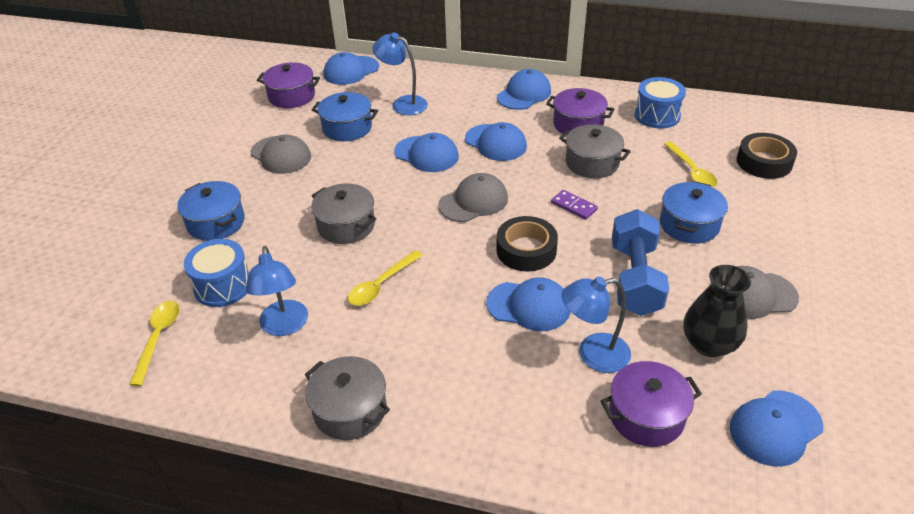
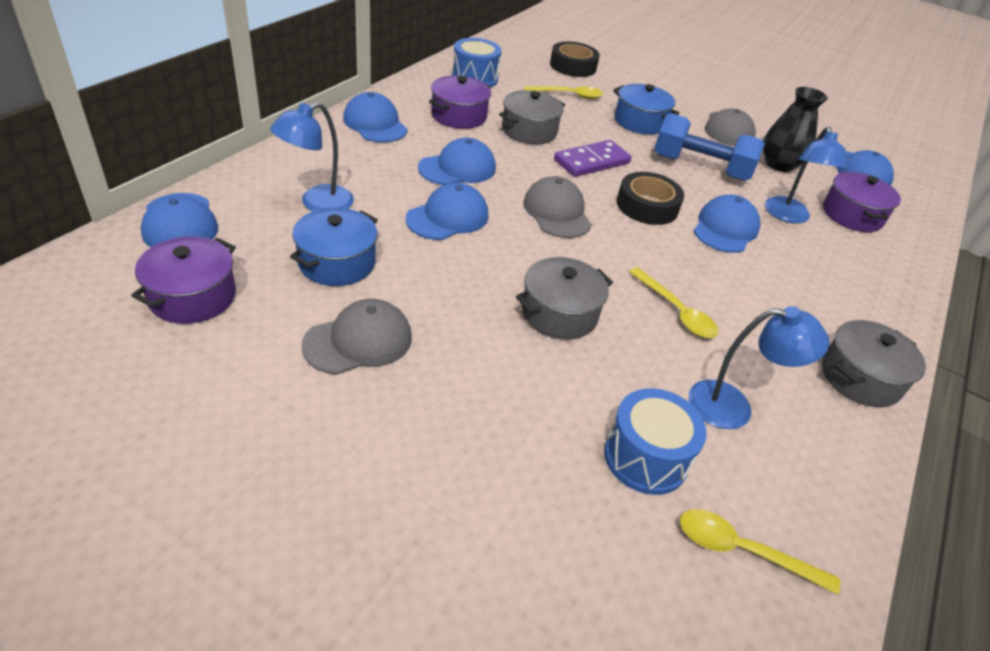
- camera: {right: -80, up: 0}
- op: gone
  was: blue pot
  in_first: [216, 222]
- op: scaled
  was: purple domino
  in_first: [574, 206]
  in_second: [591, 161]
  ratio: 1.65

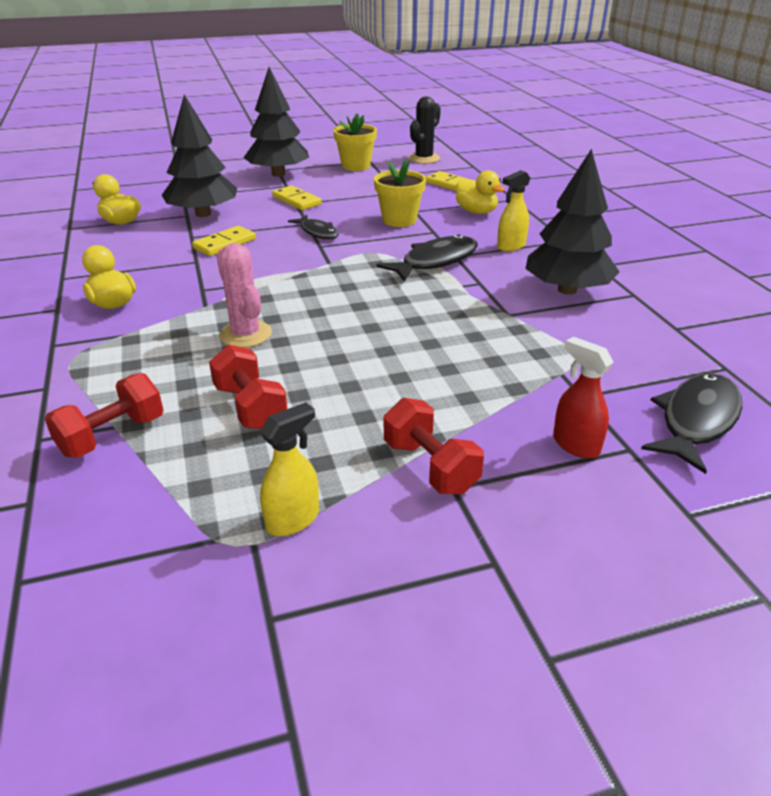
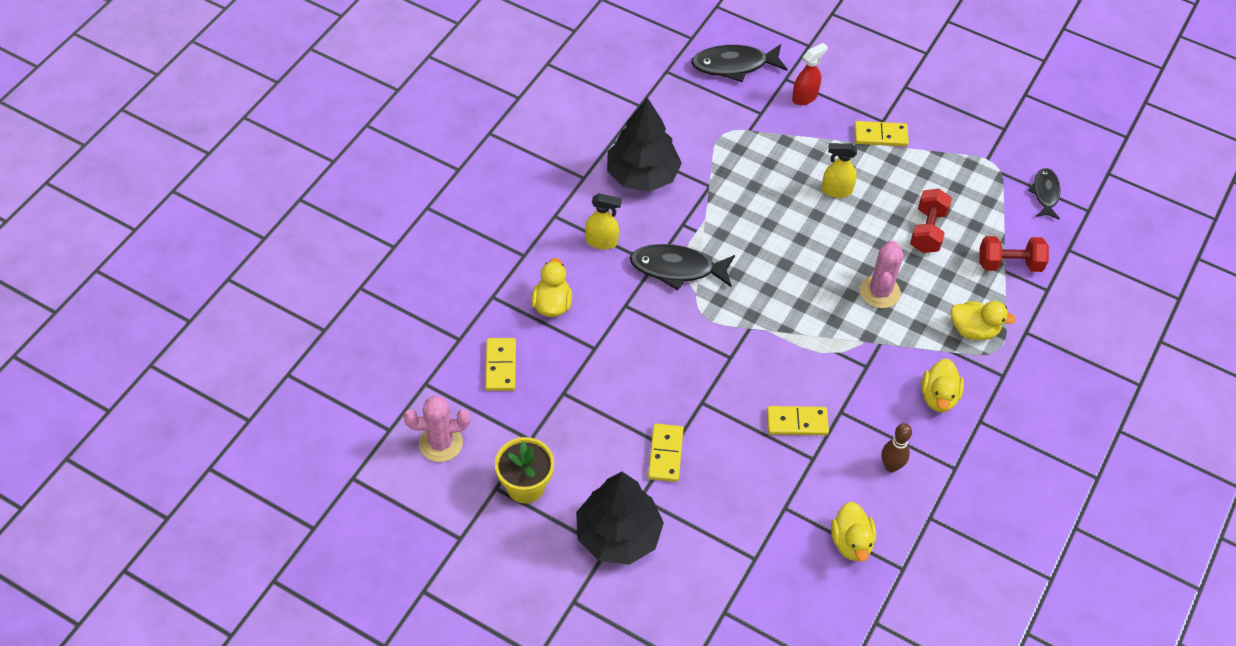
- camera: {right: -135, up: 20}
- op: gone
  was: black tree
  in_first: [203, 214]
- op: repainted
  was: black cactus
  now: pink cactus
  in_first: [424, 159]
  in_second: [441, 443]
- op: gone
  was: yellow flower pot
  in_first: [399, 220]
- op: shifted
  was: black fish
  in_first: [317, 232]
  in_second: [1045, 193]
- op: rotated
  was: red spray bottle
  in_first: [575, 445]
  in_second: [805, 97]
  clockwise: -135
- op: swapped
  was: red dumbbell
  now: yellow domino
  in_first: [430, 467]
  in_second: [880, 136]
- op: shifted
  was: yellow spray bottle
  in_first: [293, 519]
  in_second: [836, 190]
- op: new
  now: yellow duck
  in_second: [973, 330]
- op: new
  now: brown bowling pin
  in_second: [891, 466]

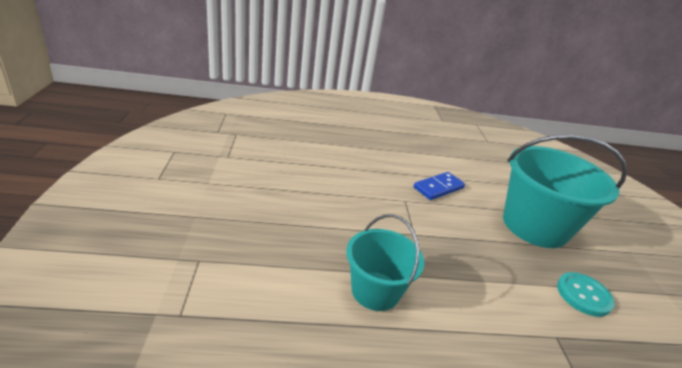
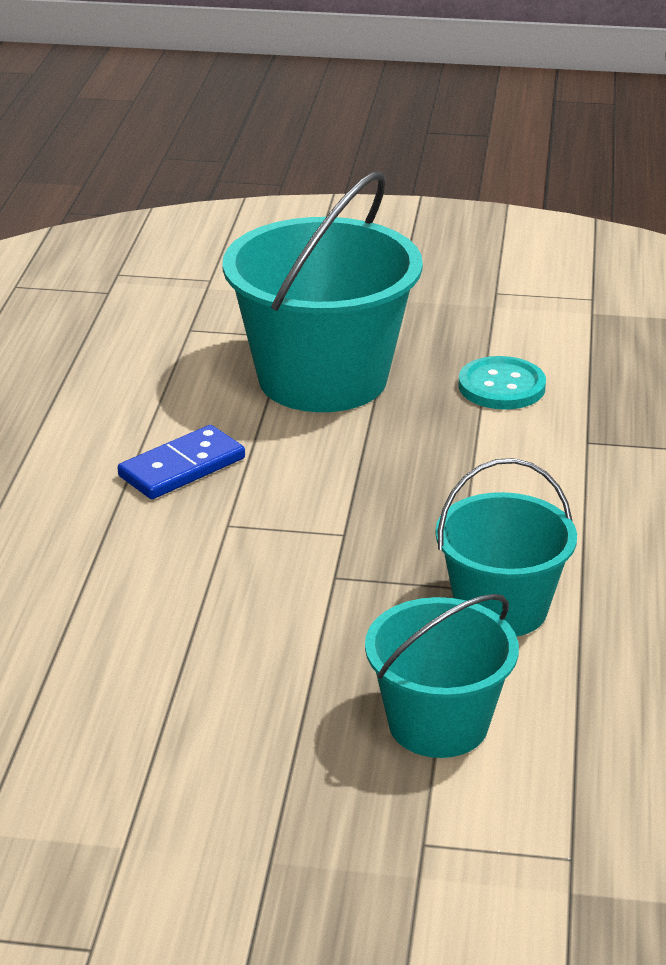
- camera: {right: -75, up: 0}
- op: rotated
  was: blue domino
  in_first: [438, 188]
  in_second: [182, 467]
  clockwise: 75
- op: new
  now: turquoise bucket
  in_second: [438, 723]

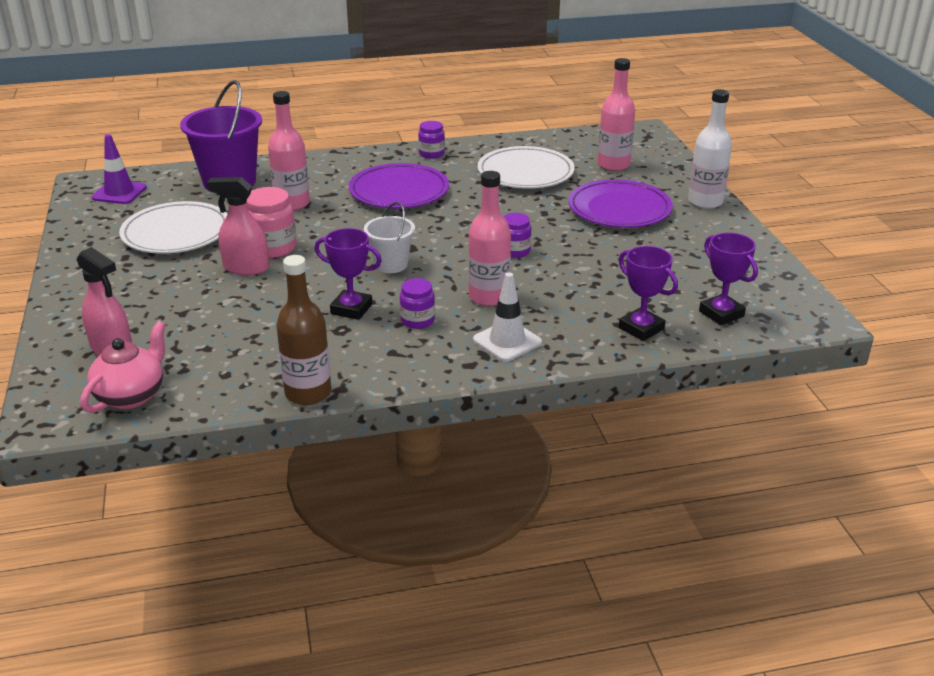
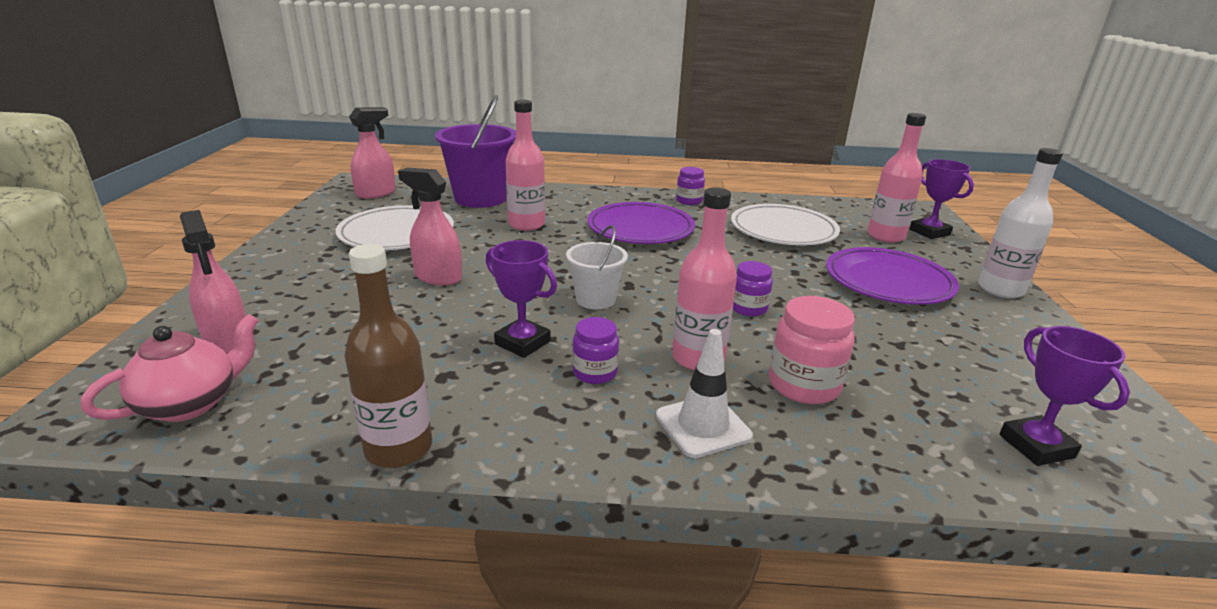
- camera: {right: 15, up: -5}
- op: swapped
  was: purple traffic cone
  now: pink spray bottle
  in_first: [119, 193]
  in_second: [376, 193]
- op: shifted
  was: pink jar
  in_first: [272, 248]
  in_second: [803, 385]
- op: shifted
  was: purple trophy
  in_first: [641, 328]
  in_second: [929, 232]

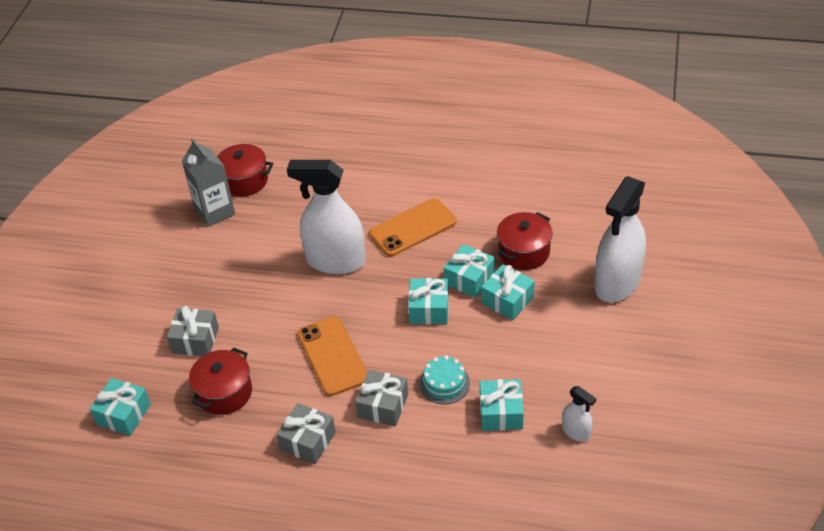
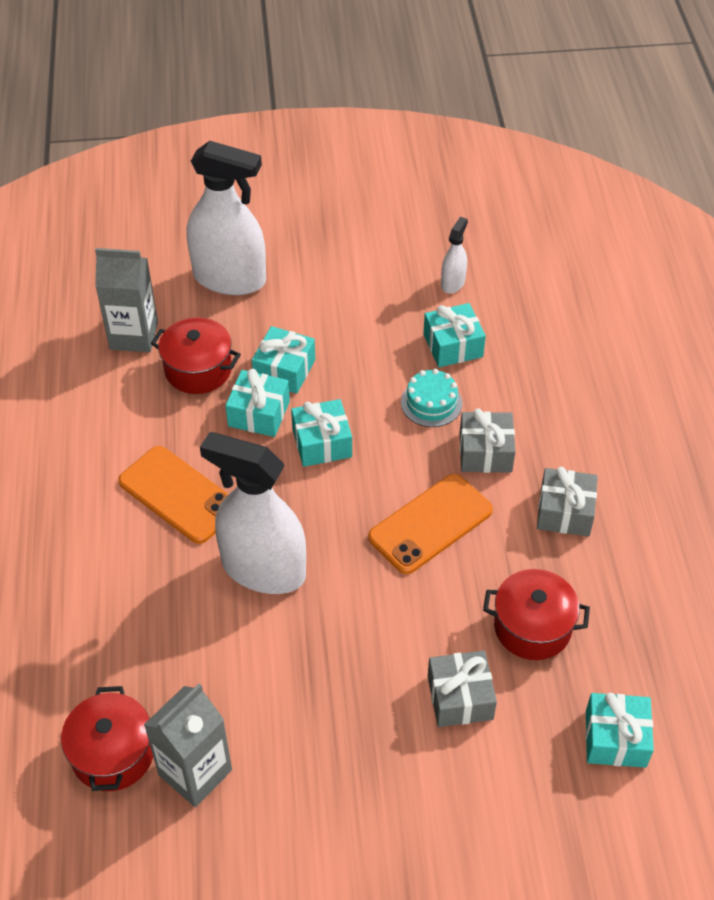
- camera: {right: -110, up: 5}
- op: rotated
  was: white spray bottle
  in_first: [335, 261]
  in_second: [263, 569]
  clockwise: 120
- op: new
  now: grey carton
  in_second: [134, 336]

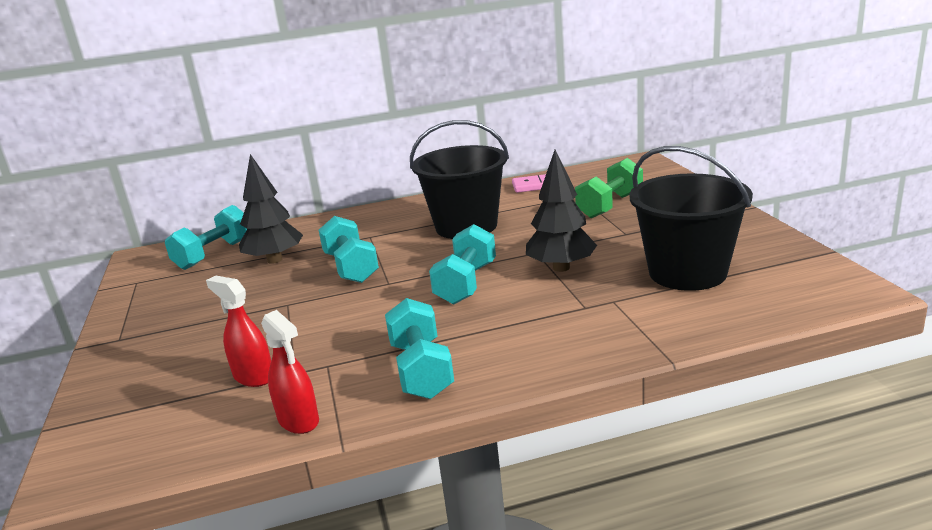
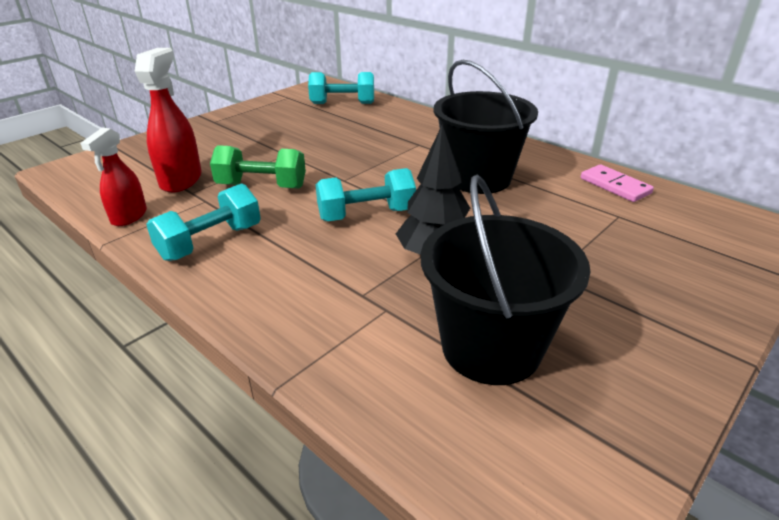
- camera: {right: 55, up: 10}
- op: gone
  was: black tree
  in_first: [274, 260]
- op: shifted
  was: green dumbbell
  in_first: [610, 205]
  in_second: [261, 186]
- op: gone
  was: turquoise dumbbell
  in_first: [351, 267]
- op: scaled
  was: red spray bottle
  in_first: [253, 377]
  in_second: [181, 180]
  ratio: 1.52

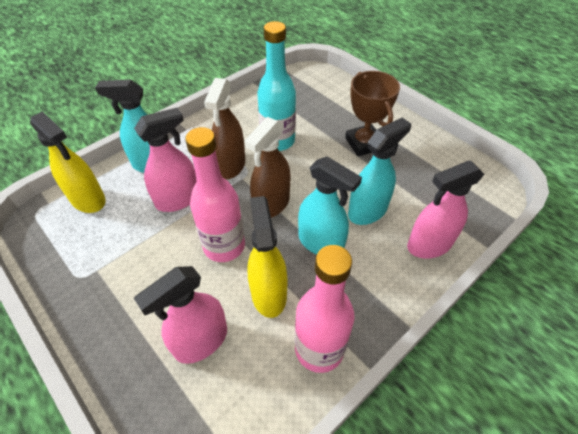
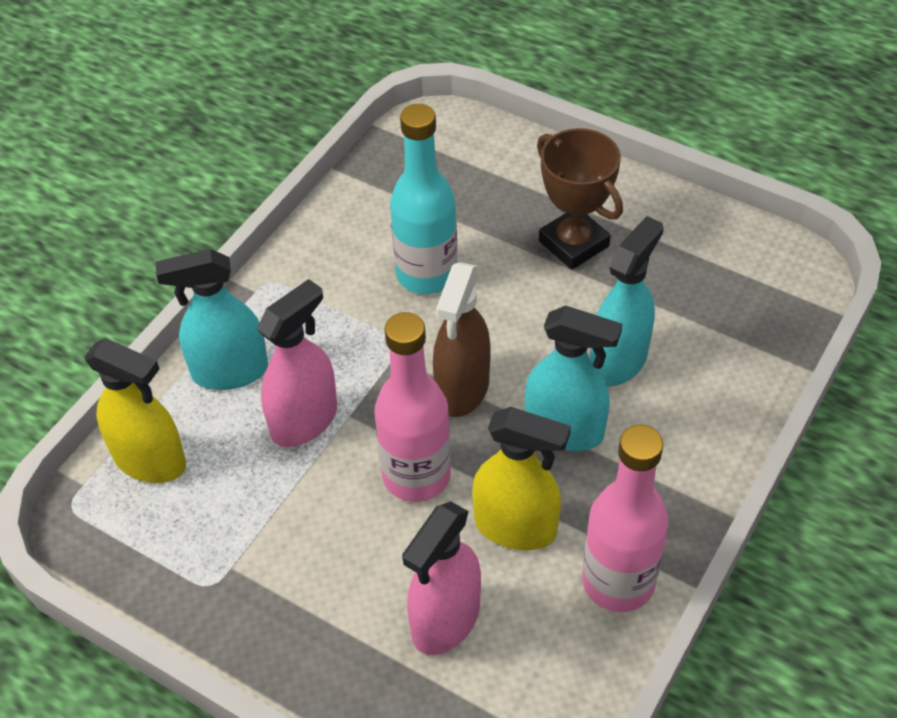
- camera: {right: -15, up: 0}
- op: gone
  was: brown spray bottle
  in_first: [230, 165]
- op: gone
  was: pink spray bottle
  in_first: [429, 245]
- op: rotated
  was: yellow spray bottle
  in_first: [268, 293]
  in_second: [516, 527]
  clockwise: 135

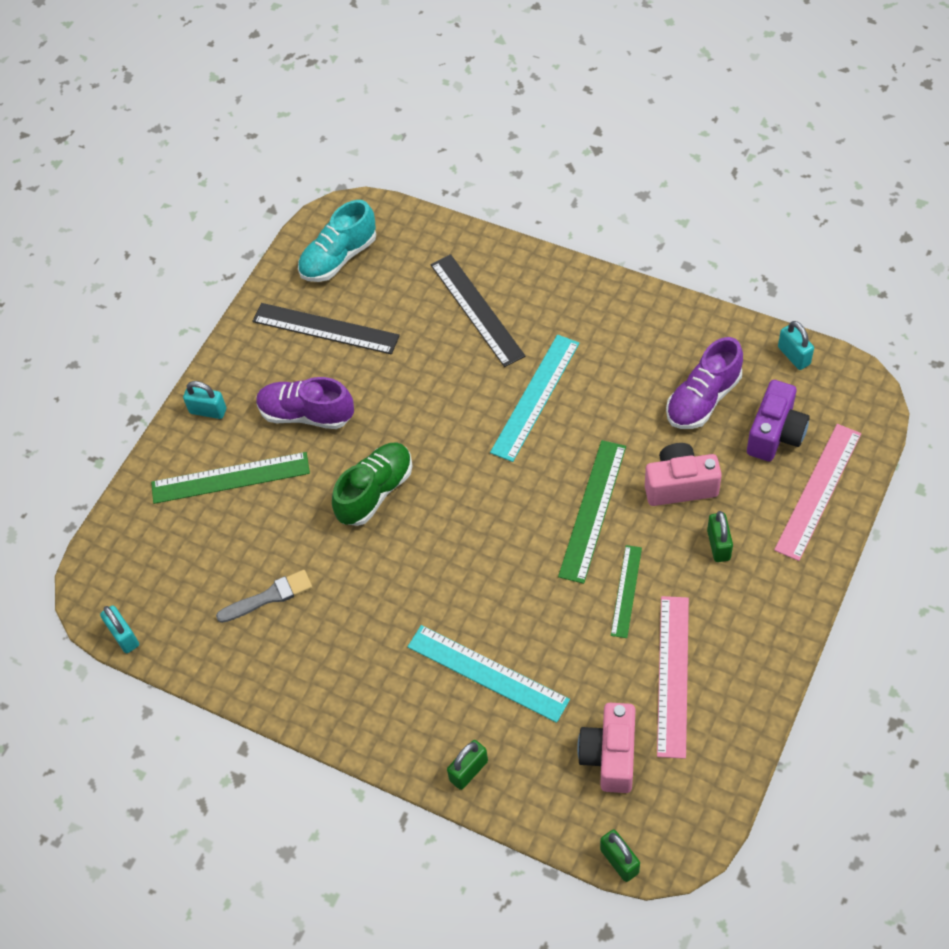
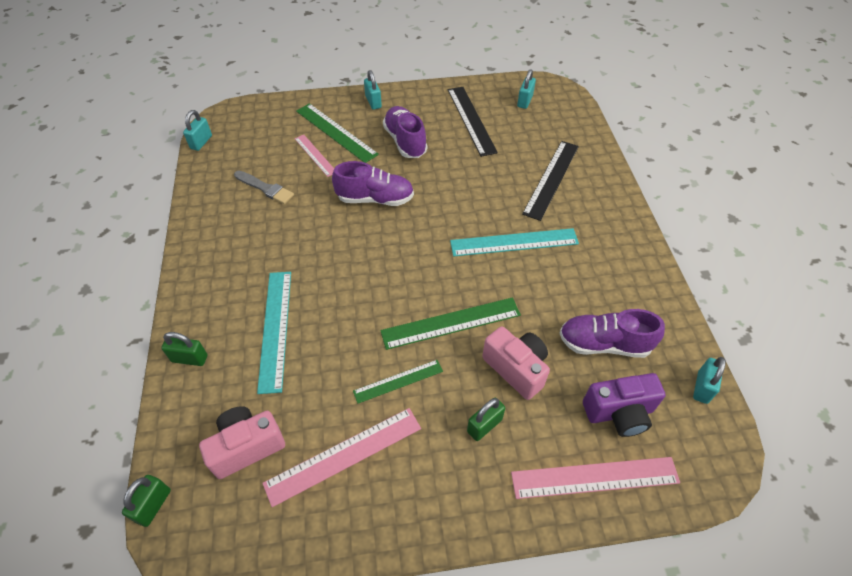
- camera: {right: 50, up: -5}
- op: swapped
  was: turquoise shoe
  now: turquoise padlock
  in_first: [338, 257]
  in_second: [525, 101]
- op: repainted
  was: green shoe
  now: purple shoe
  in_first: [375, 491]
  in_second: [375, 199]
- op: new
  now: pink ruler
  in_second: [315, 155]

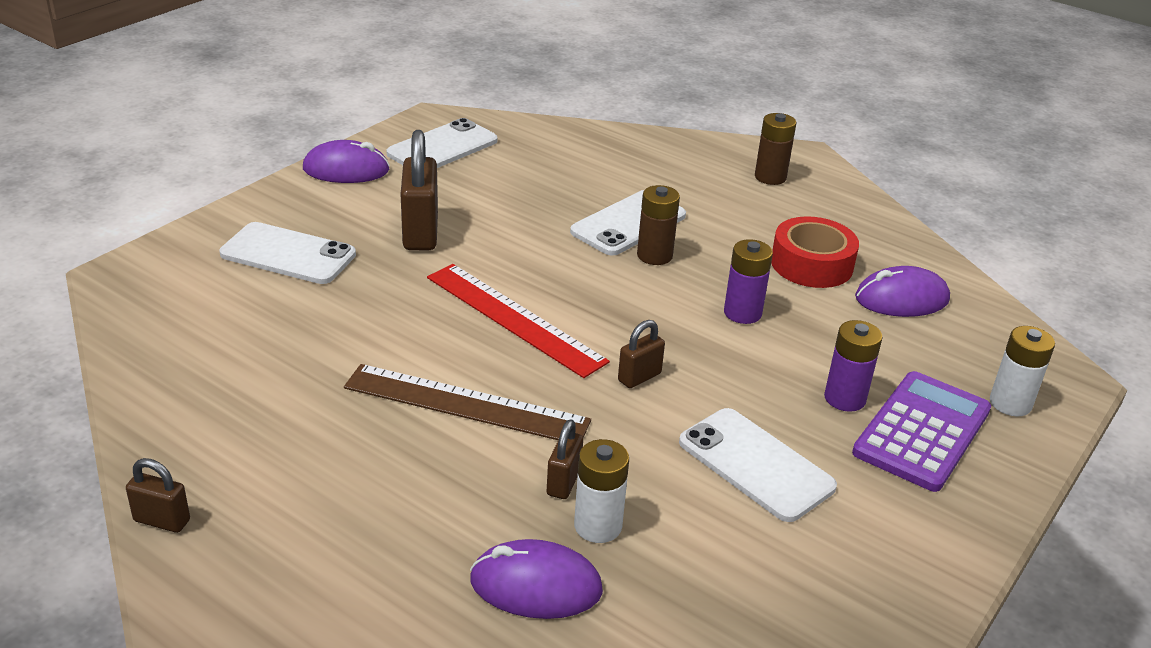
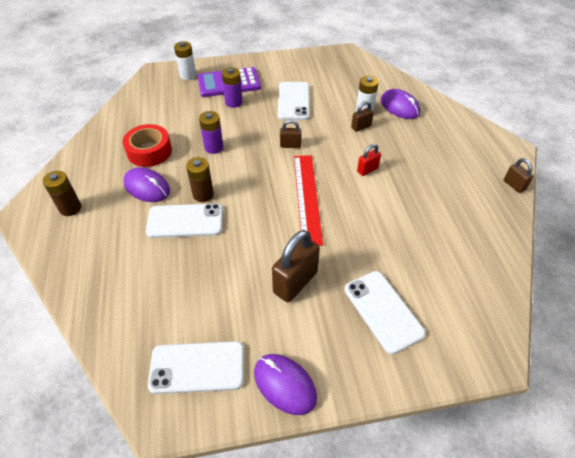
- camera: {right: -135, up: 15}
- op: shifted
  was: purple mouse
  in_first: [901, 299]
  in_second: [147, 187]
- op: swapped
  was: brown ruler
  now: red padlock
  in_first: [466, 404]
  in_second: [367, 170]

